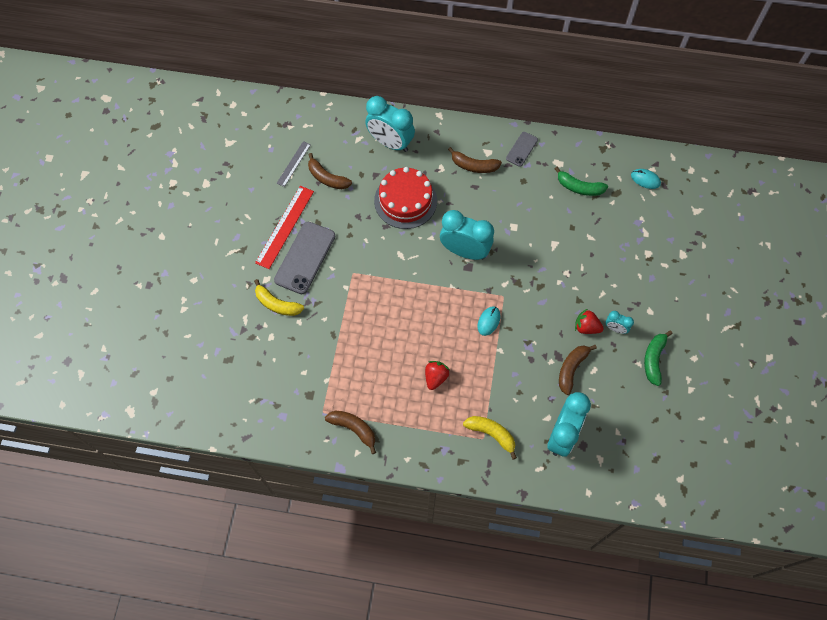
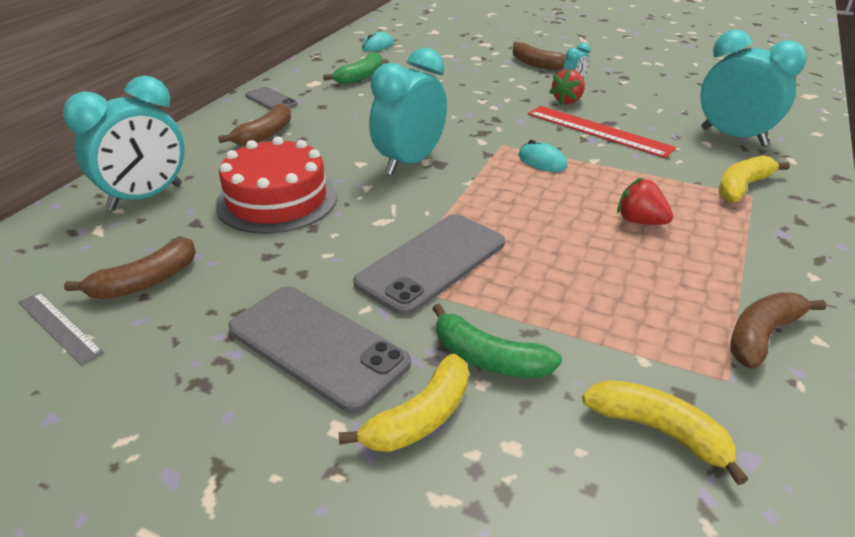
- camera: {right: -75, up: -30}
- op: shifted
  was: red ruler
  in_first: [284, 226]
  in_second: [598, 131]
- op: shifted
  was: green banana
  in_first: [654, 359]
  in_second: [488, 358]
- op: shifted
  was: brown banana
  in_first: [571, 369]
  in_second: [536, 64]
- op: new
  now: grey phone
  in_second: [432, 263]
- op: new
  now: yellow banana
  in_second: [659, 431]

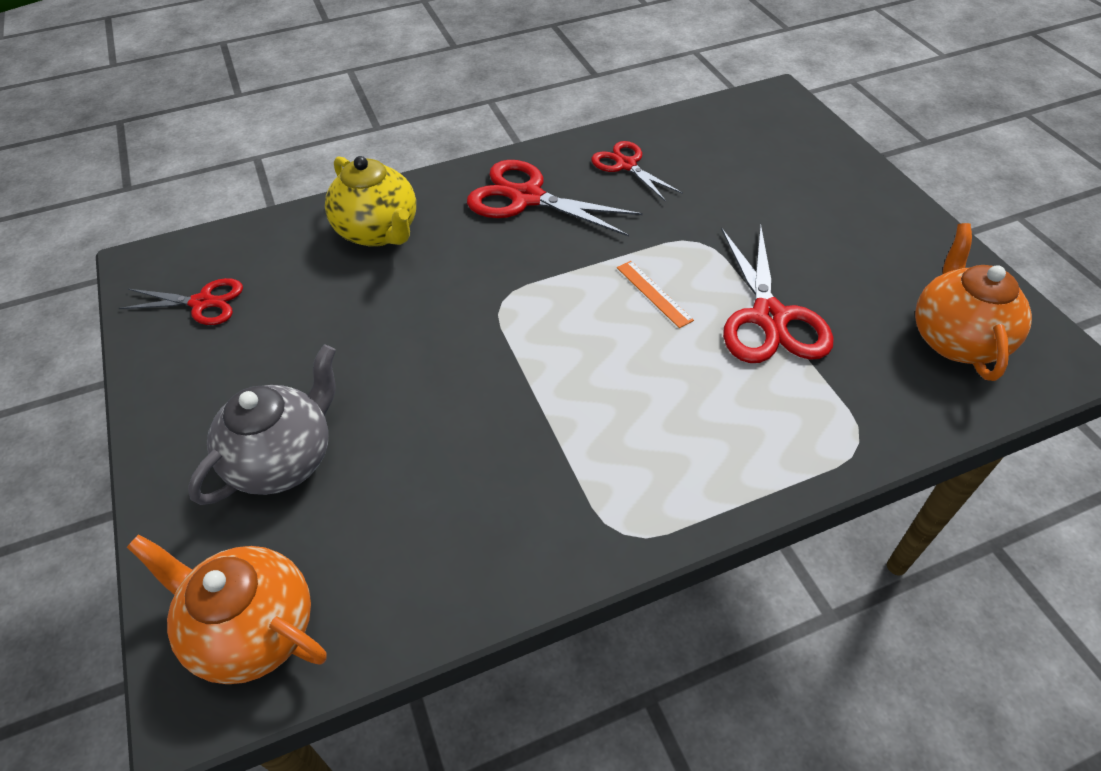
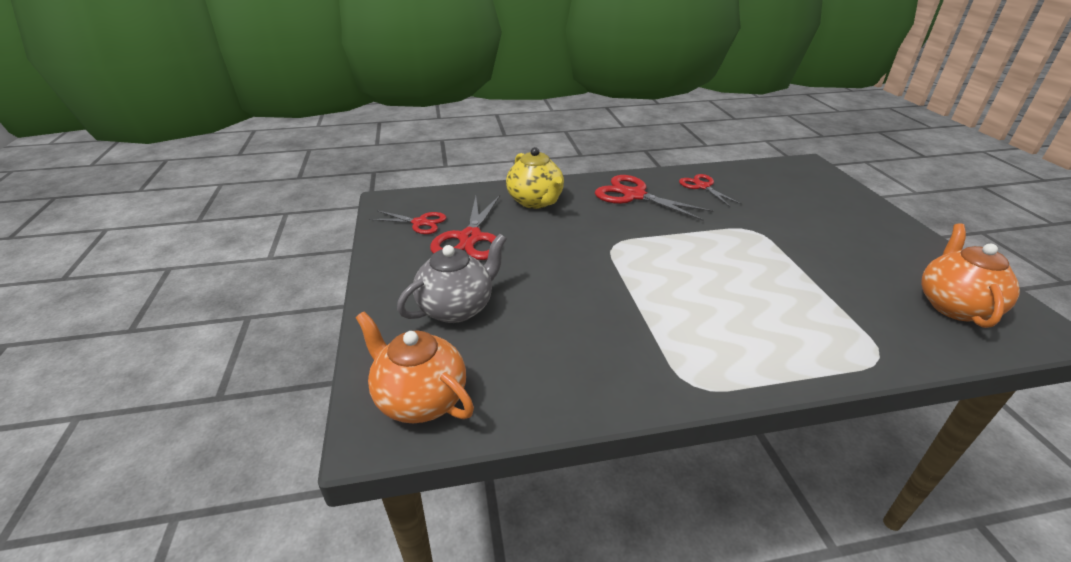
- camera: {right: 10, up: -15}
- op: shifted
  was: red scissors
  in_first: [769, 317]
  in_second: [470, 238]
- op: gone
  was: orange ruler
  in_first: [654, 293]

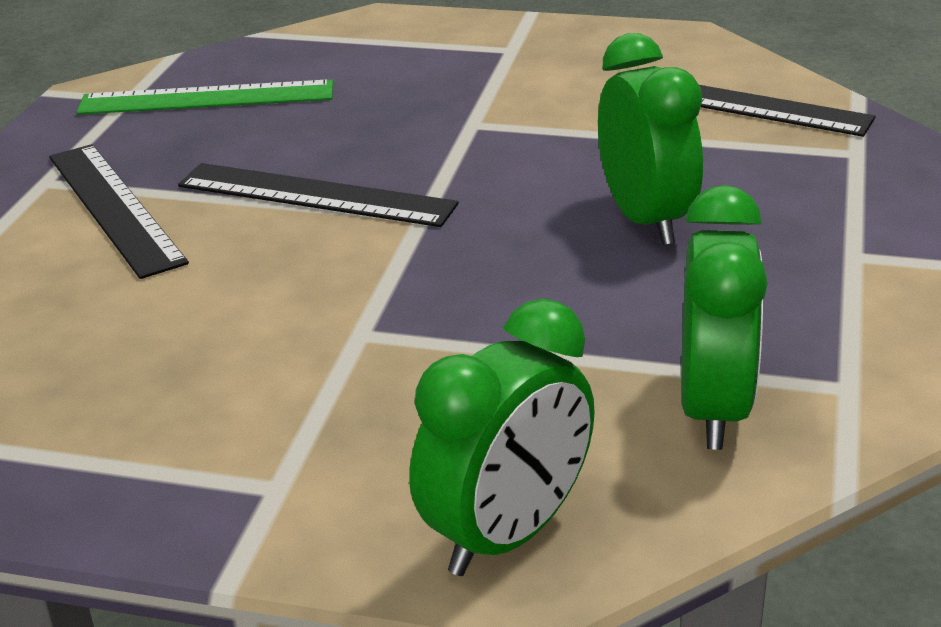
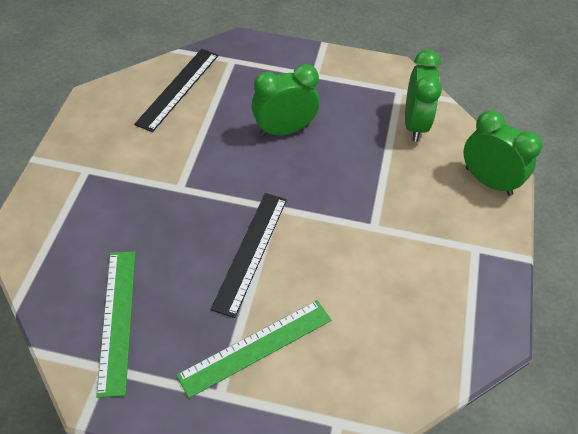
- camera: {right: -95, up: 20}
- op: repainted
  was: black ruler
  now: green ruler
  in_first: [114, 207]
  in_second: [256, 347]
- op: rotated
  was: green clock
  in_first: [713, 409]
  in_second: [415, 124]
  clockwise: 90

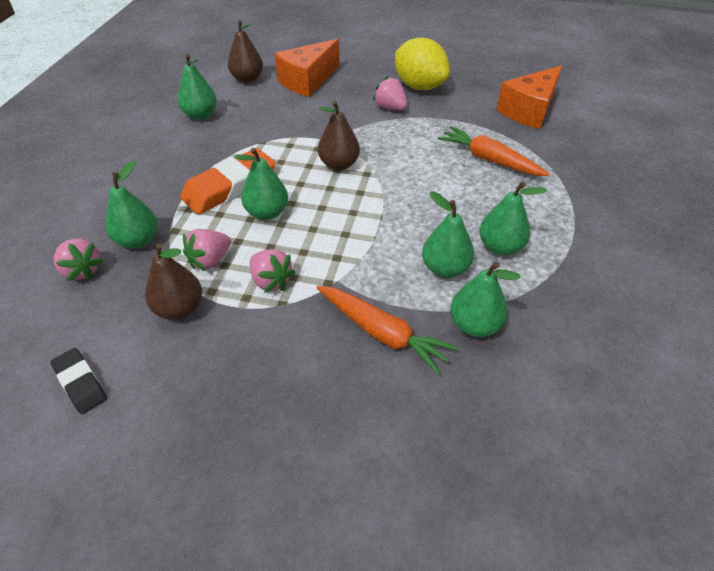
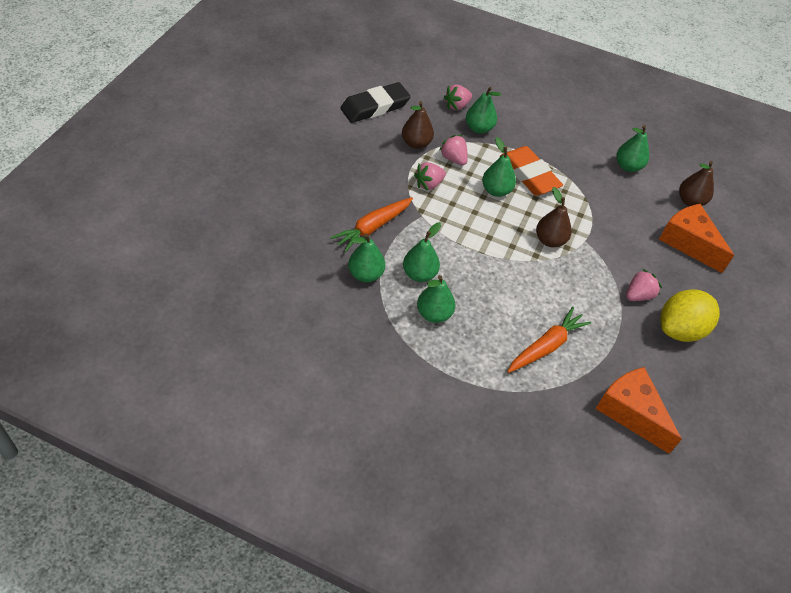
- camera: {right: 95, up: 5}
- op: scaled
  was: black eraser
  in_first: [80, 383]
  in_second: [375, 107]
  ratio: 1.83

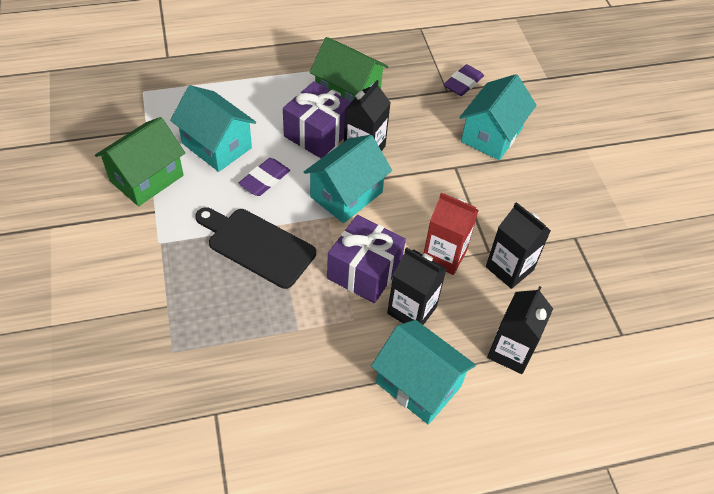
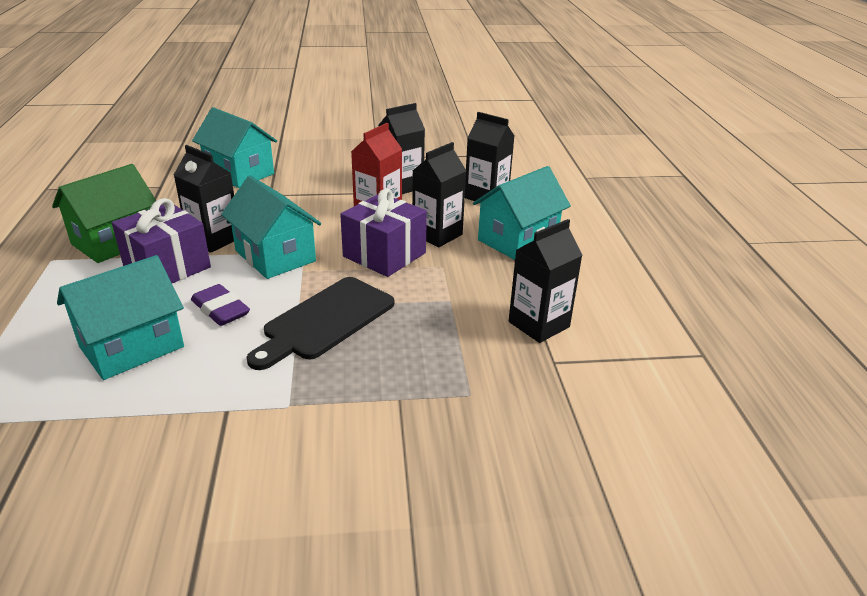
- camera: {right: -80, up: -20}
- op: gone
  was: purple eraser
  in_first: [463, 83]
- op: gone
  was: green house
  in_first: [146, 178]
- op: new
  now: black carton
  in_second: [539, 324]

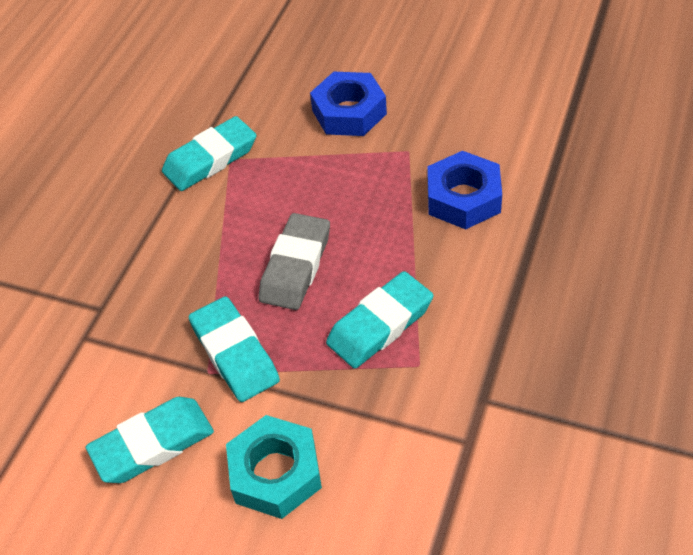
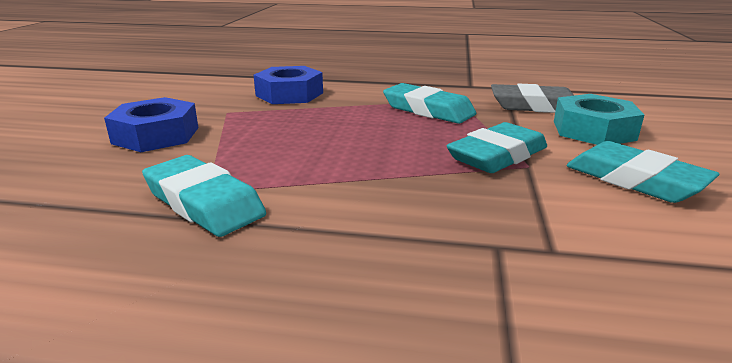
- camera: {right: -105, up: -25}
- op: shifted
  was: grey eraser
  in_first: [296, 266]
  in_second: [534, 106]

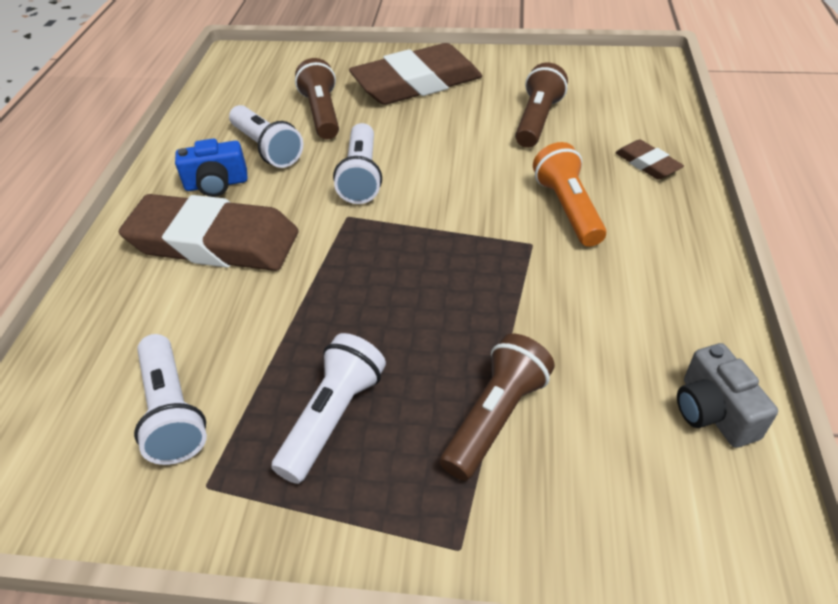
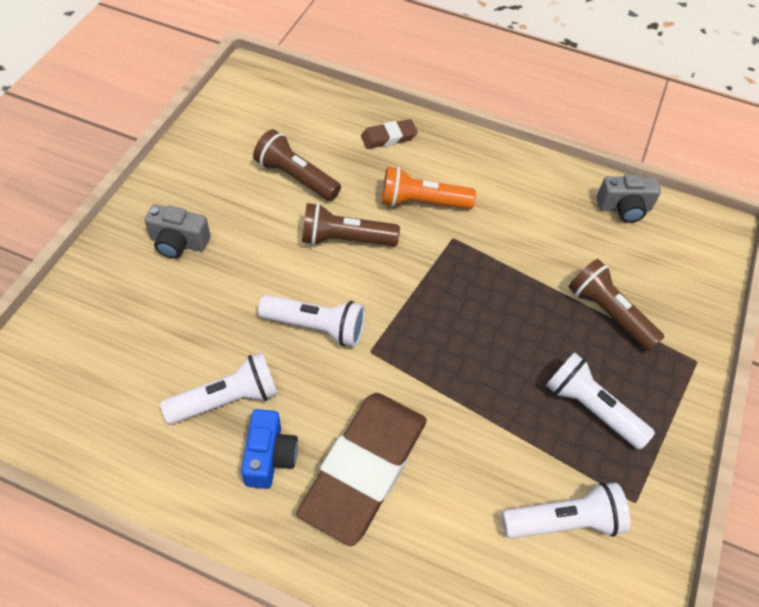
- camera: {right: -80, up: 10}
- op: swapped
  was: brown eraser
  now: grey camera
  in_first: [416, 83]
  in_second: [179, 242]
- op: shifted
  was: brown flashlight
  in_first: [322, 114]
  in_second: [345, 239]

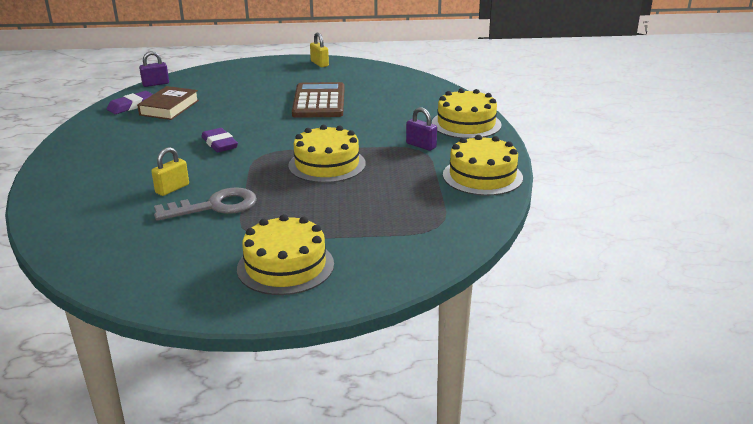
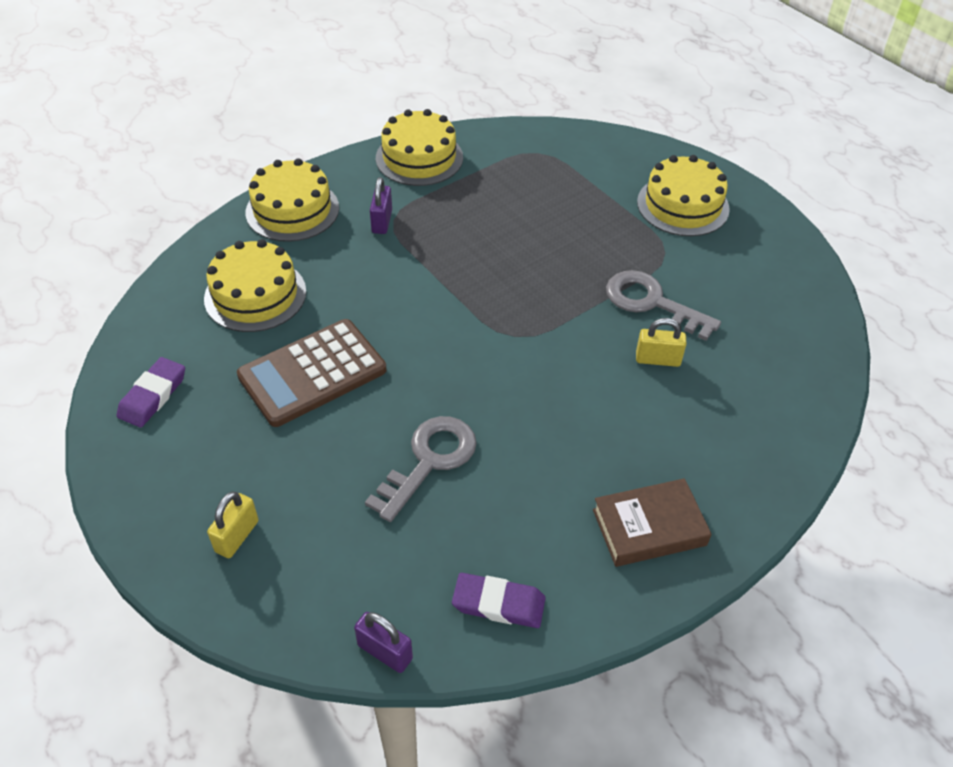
- camera: {right: -125, up: 20}
- op: shifted
  was: yellow padlock
  in_first: [319, 64]
  in_second: [237, 536]
- op: shifted
  was: brown book
  in_first: [169, 108]
  in_second: [649, 527]
- op: shifted
  was: yellow cake
  in_first: [327, 164]
  in_second: [255, 295]
- op: shifted
  was: purple eraser
  in_first: [219, 144]
  in_second: [153, 396]
- op: new
  now: grey key
  in_second: [429, 461]

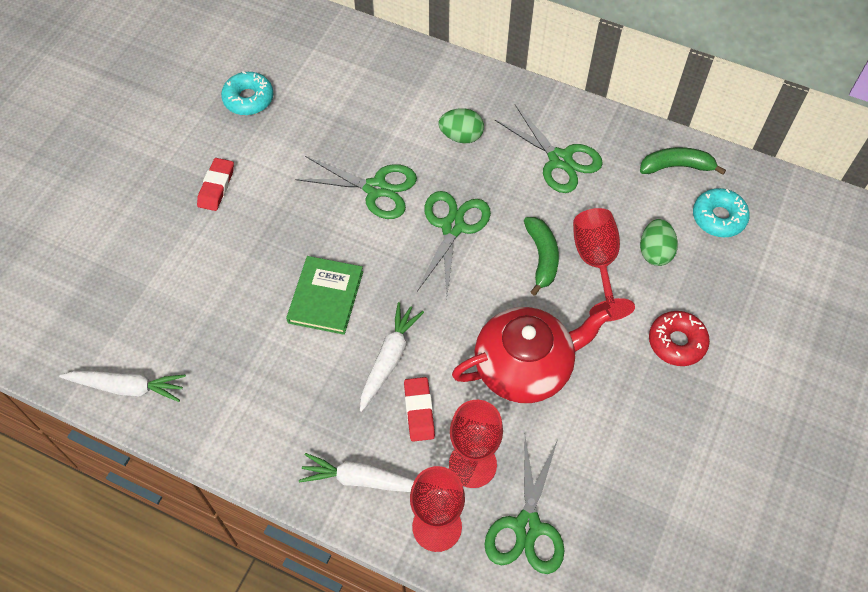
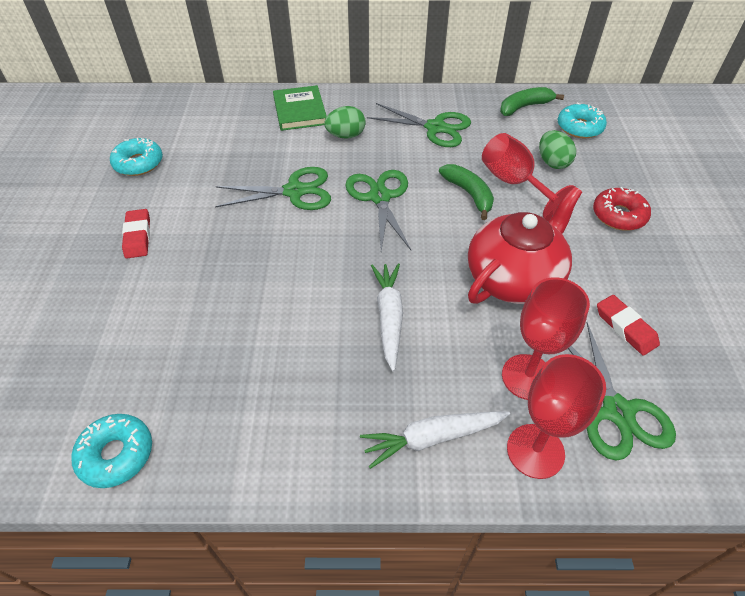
- camera: {right: -25, up: -10}
- op: shifted
  was: green book
  in_first: [325, 297]
  in_second: [300, 111]
- op: swapped
  was: white carrot
  now: turquoise donut
  in_first: [128, 387]
  in_second: [116, 454]
- op: shifted
  was: red eraser
  in_first: [419, 411]
  in_second: [625, 327]

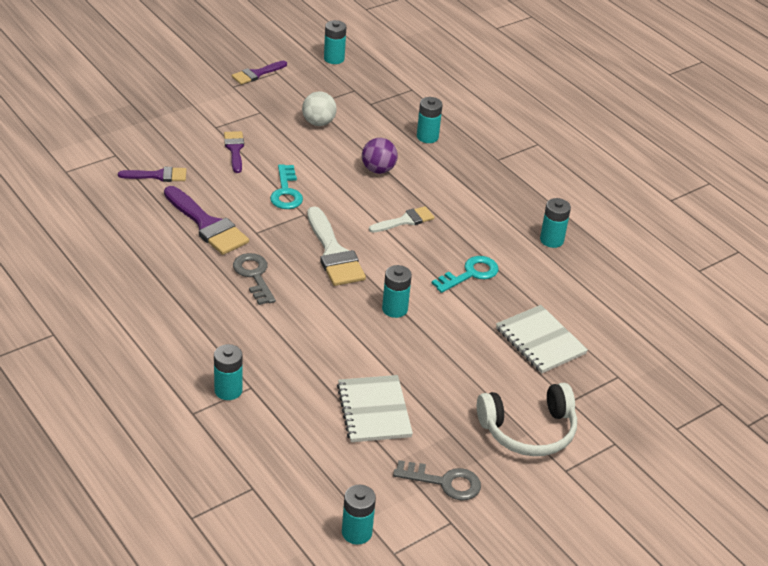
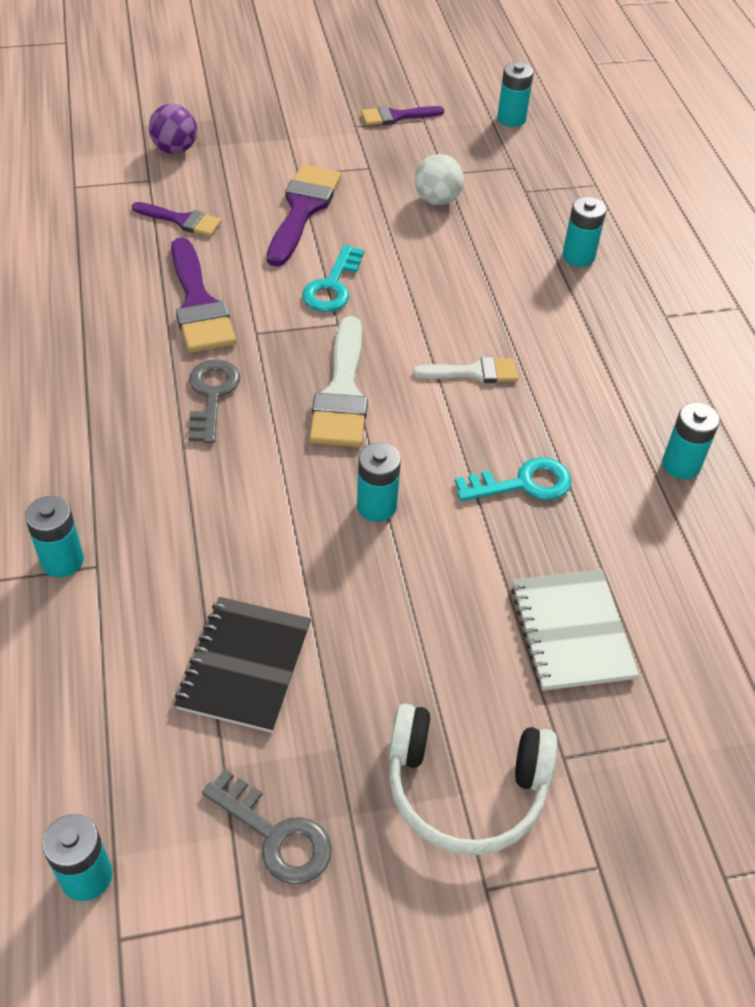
- camera: {right: 25, up: 10}
- op: scaled
  was: purple brush
  in_first: [234, 149]
  in_second: [302, 209]
  ratio: 1.68
- op: shifted
  was: purple ball
  in_first: [378, 170]
  in_second: [175, 149]
- op: repainted
  was: white notebook
  now: black notebook
  in_first: [373, 411]
  in_second: [244, 666]

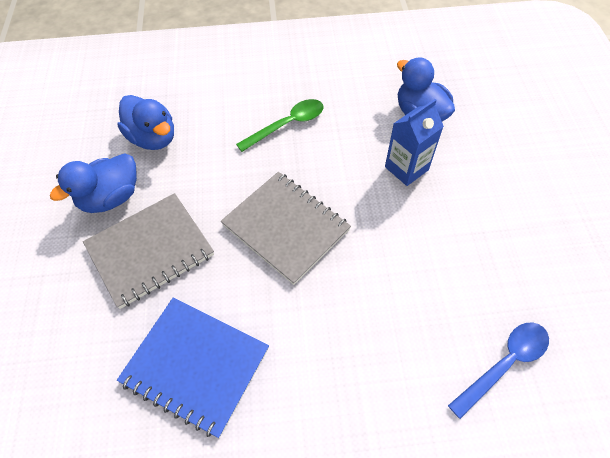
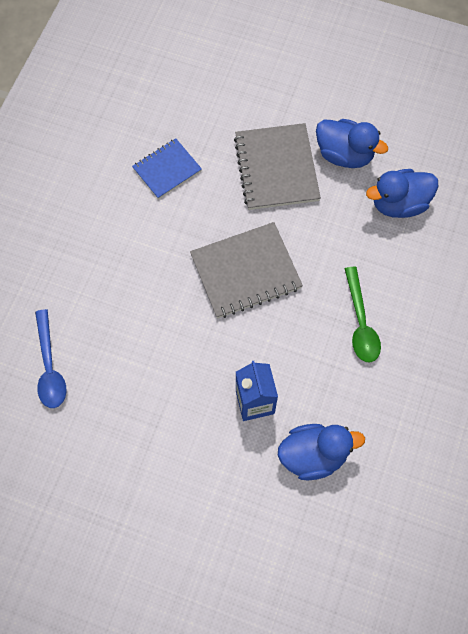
- camera: {right: 115, up: 10}
- op: rotated
  was: blue duck
  in_first: [111, 197]
  in_second: [344, 154]
  clockwise: 135
- op: scaled
  was: blue notebook
  in_first: [196, 365]
  in_second: [167, 170]
  ratio: 0.62

